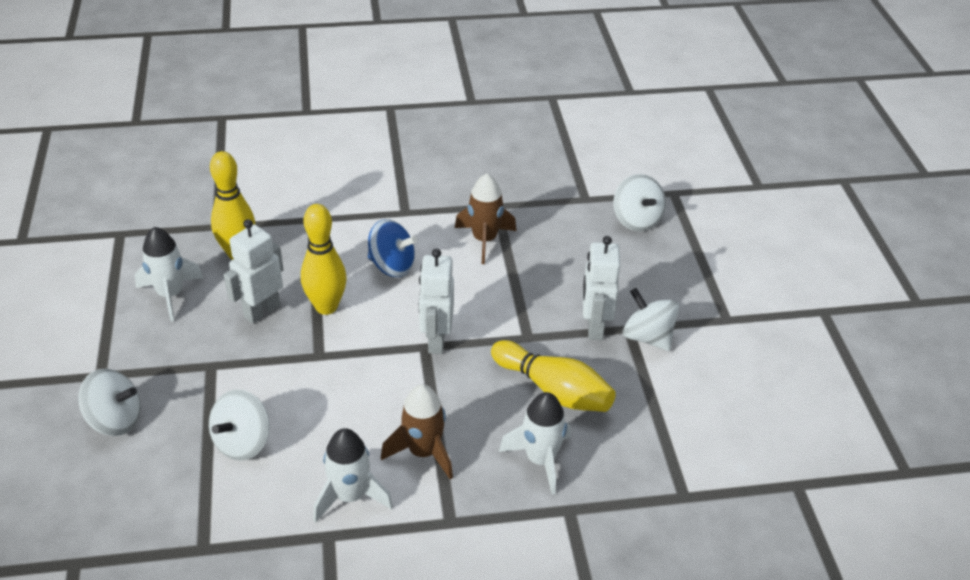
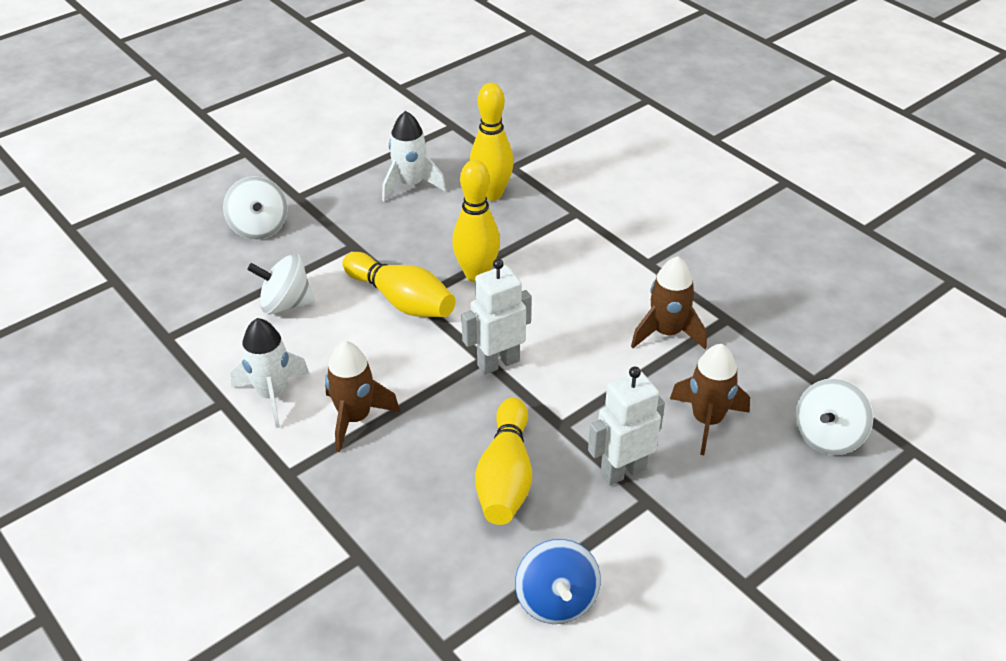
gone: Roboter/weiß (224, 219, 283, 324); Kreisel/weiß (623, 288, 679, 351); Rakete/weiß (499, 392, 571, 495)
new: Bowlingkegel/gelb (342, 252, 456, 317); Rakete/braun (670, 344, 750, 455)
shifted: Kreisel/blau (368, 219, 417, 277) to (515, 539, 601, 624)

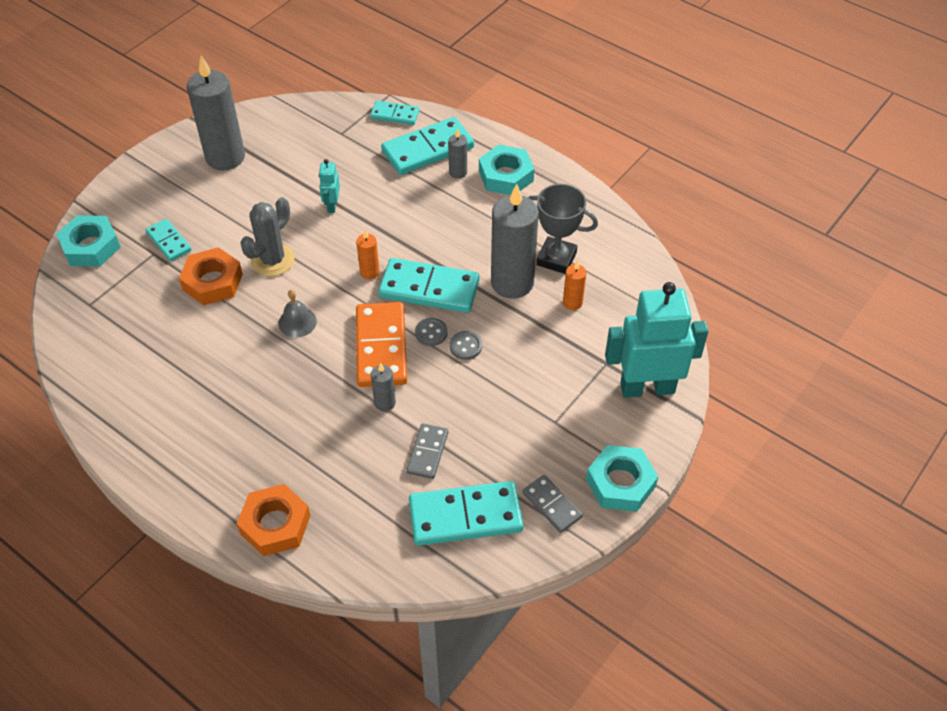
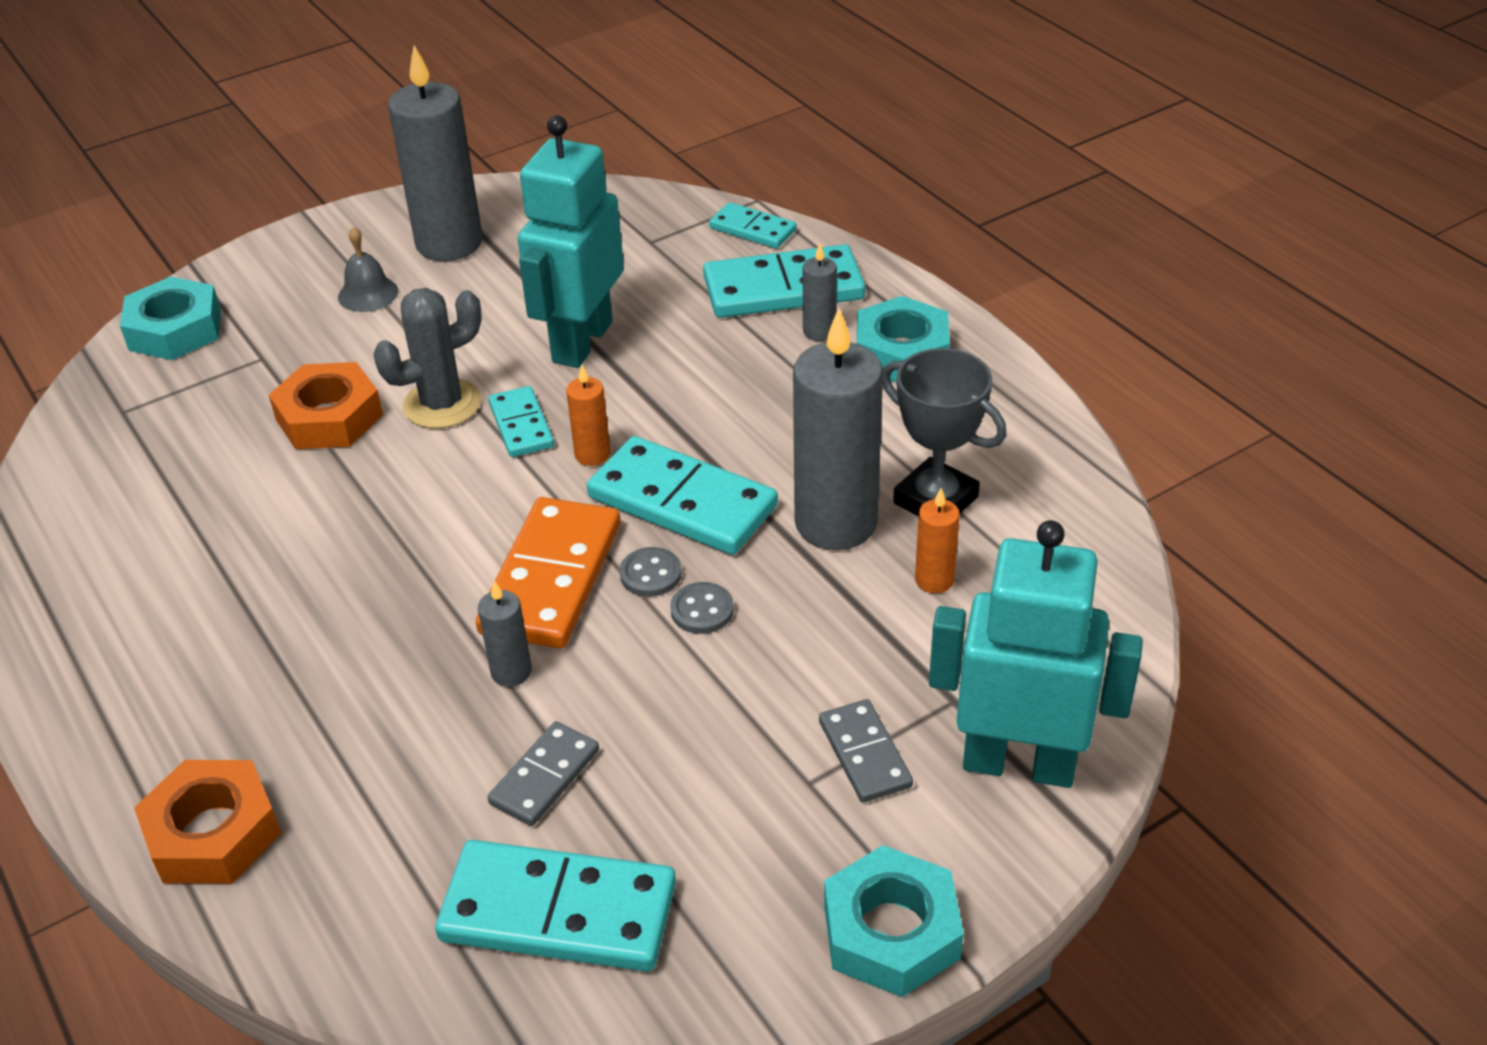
shifted: Dominostein/türkis (146, 219, 192, 261) to (488, 386, 554, 457); Glocke/grau (278, 290, 317, 338) to (338, 227, 398, 312); Dominostein/grau (523, 475, 582, 533) to (819, 699, 913, 803)
scaled: Roboter/türkis (319, 159, 340, 213) = (518, 115, 624, 368) x2.29

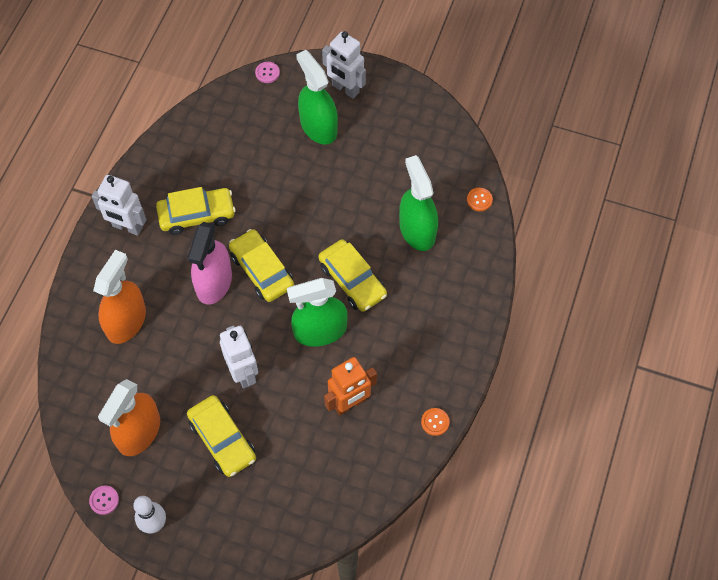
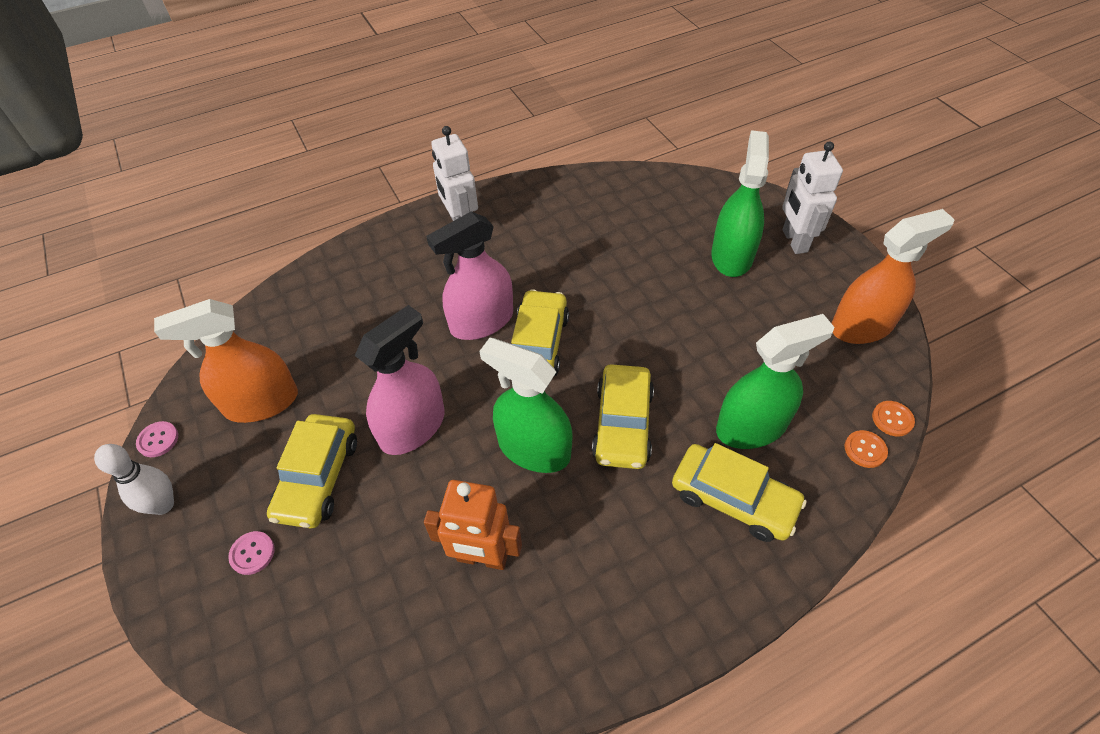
shifted: Knopf/rosa (255, 62, 280, 83) to (228, 531, 275, 575); Auto/gelb (156, 187, 236, 235) to (672, 443, 807, 542); Sprühflasche/orange (93, 250, 146, 344) to (831, 209, 955, 344); Knopf/orange (421, 408, 450, 436) to (872, 401, 915, 436)
swapped: Roboter/weiß (220, 326, 258, 388) to Sprühflasche/rosa (355, 305, 445, 455)
rotated: Sprühflasche/grün (399, 155, 438, 251) = (716, 314, 834, 449) 45 degrees clockwise

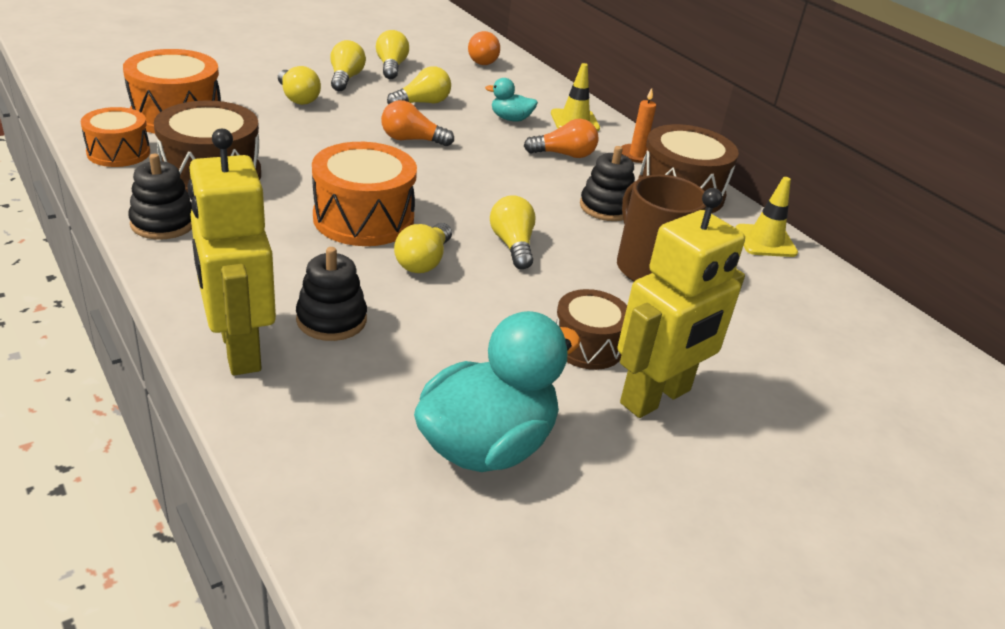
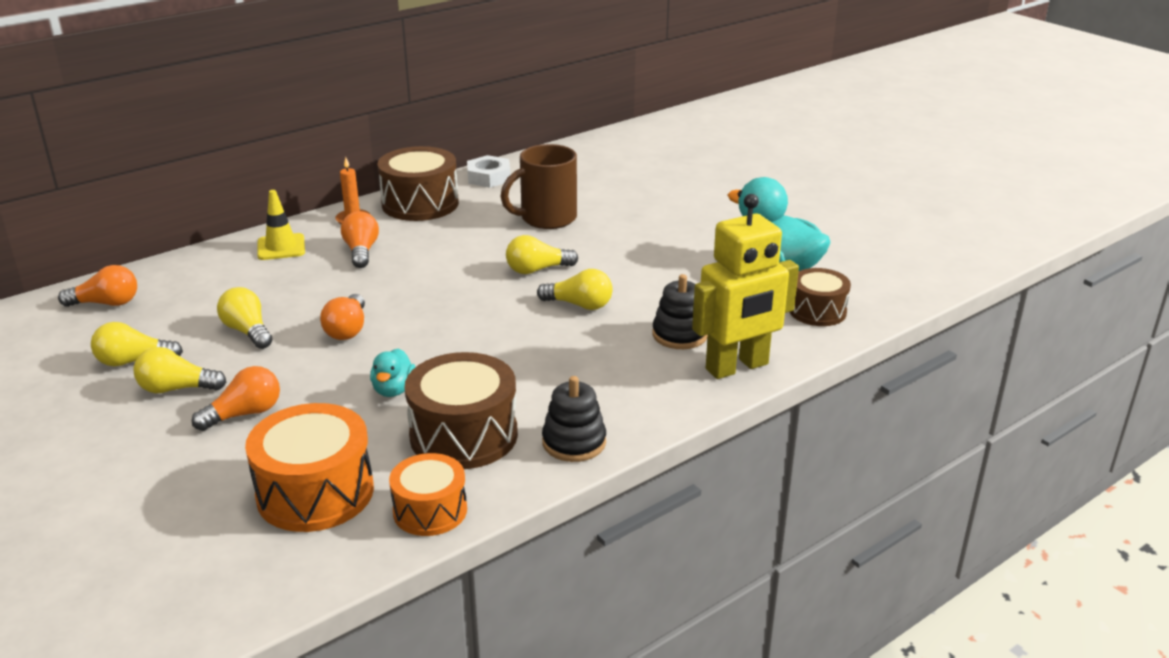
gone: Trommel/orange (312, 142, 417, 246); Stapelspielzeug/schwarz (580, 146, 635, 221); Roboter/gelb (618, 188, 745, 418)
shifted: Ente/türkis (485, 78, 538, 122) to (370, 349, 415, 397); Trommel/braun (555, 289, 627, 370) to (790, 268, 851, 326)
swapped: Leitkegel/gelb (735, 177, 798, 257) to Sechskantmutter/weiß (467, 155, 511, 188)
repainted: Glühbirne/gelb (278, 66, 321, 105) to Glühbirne/orange (192, 366, 280, 431)

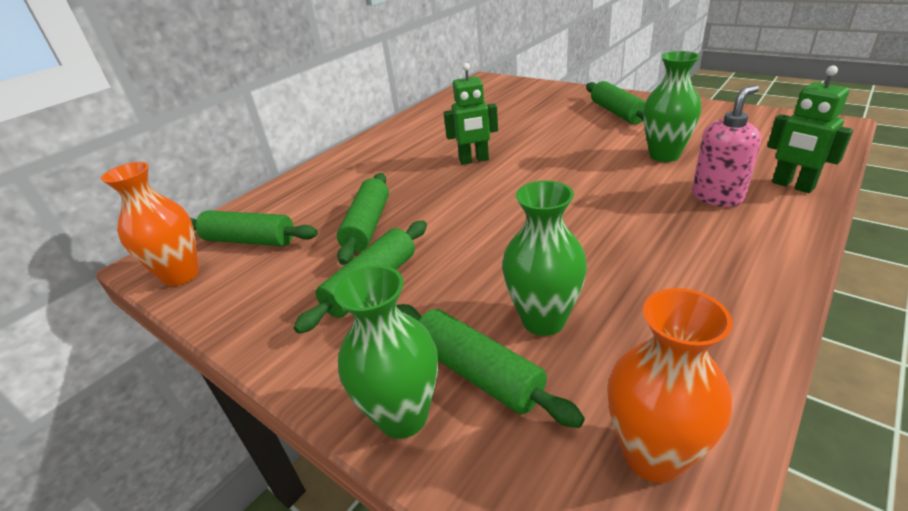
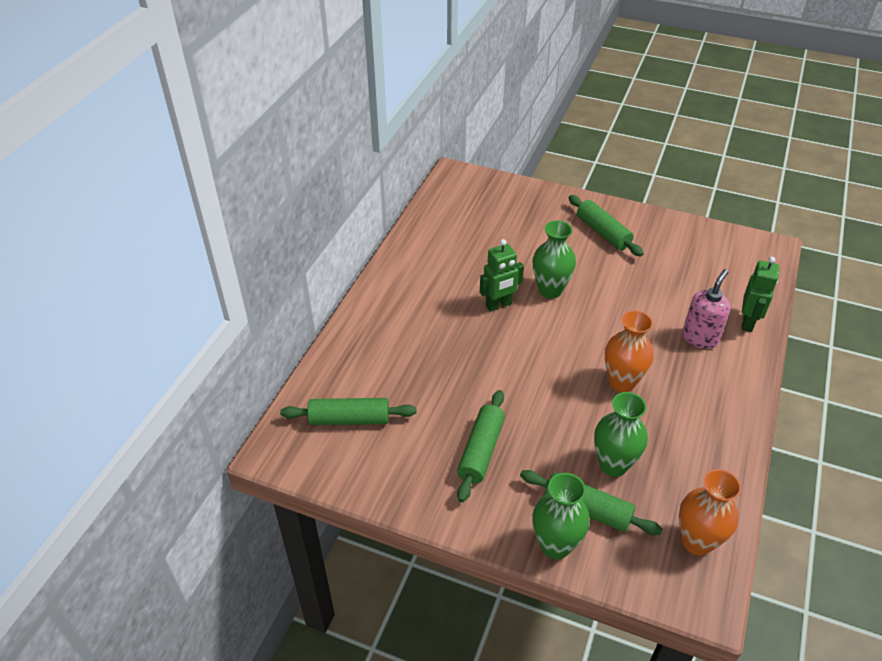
gone: Nudelholz/grün (337, 173, 389, 265)
shifted: Vase/grün (643, 51, 701, 162) to (533, 220, 576, 299); Vase/orange (101, 162, 199, 286) to (605, 310, 654, 392)
rotated: Roboter/grün (767, 66, 853, 193) = (742, 257, 779, 332) 105 degrees counterclockwise

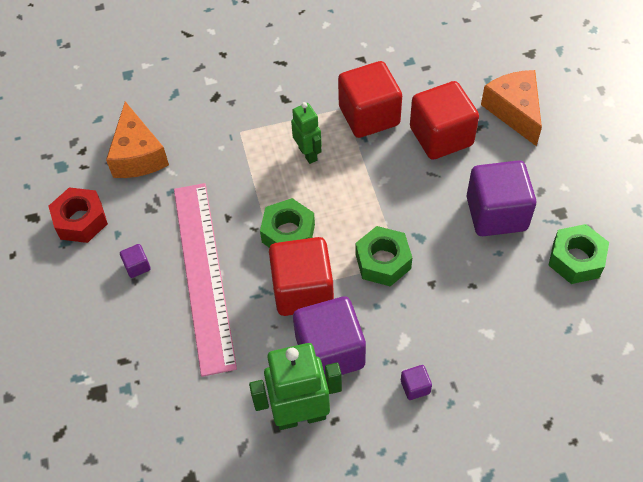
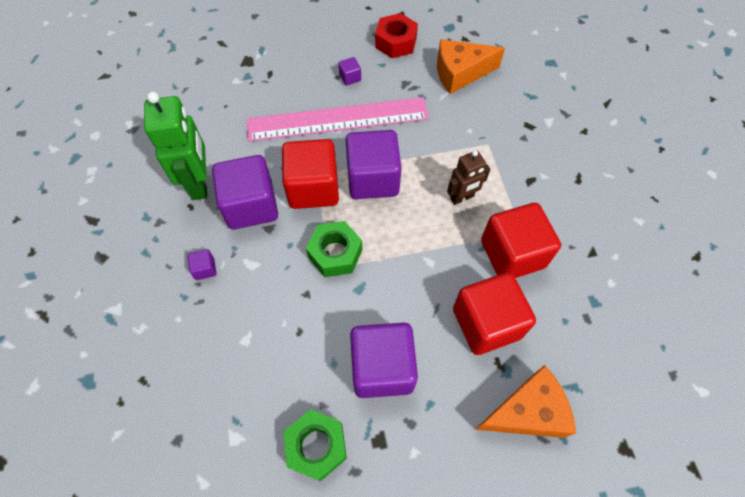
swapped: Sechskantmutter/grün (260, 198, 315, 248) to Kubus/lila (345, 130, 401, 199)
repainted: Roboter/grün (291, 102, 322, 164) to Roboter/braun (447, 150, 490, 205)

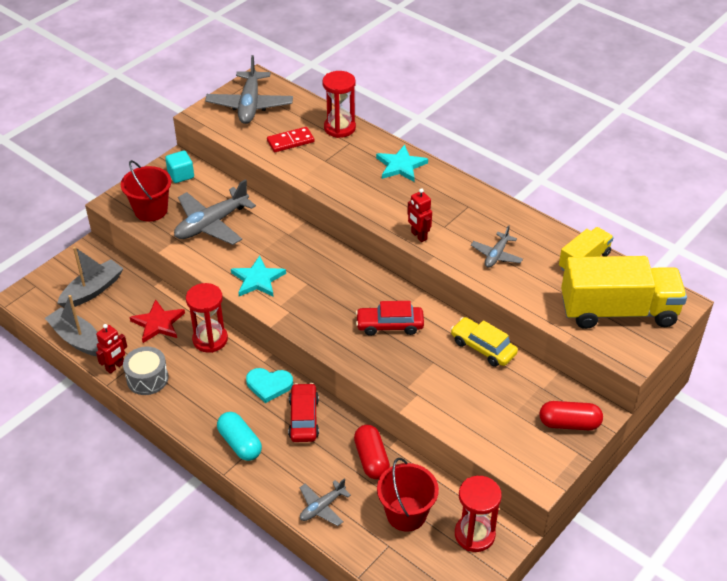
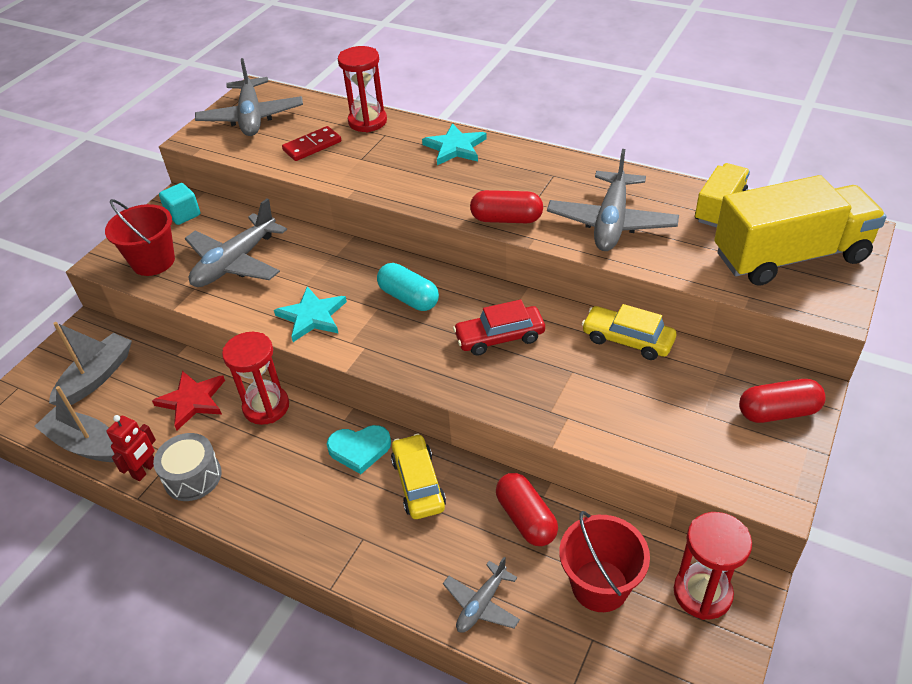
shifted: Kapsel/türkis (217, 412, 262, 461) to (377, 263, 439, 311)
swapped: Roboter/rot (407, 188, 432, 242) to Kapsel/rot (470, 190, 543, 223)
repainted: Auto/rot (288, 383, 319, 442) to Auto/gelb (391, 434, 446, 519)
scaled: Flugzeug/grau (471, 225, 523, 268) = (547, 149, 679, 251) x1.85

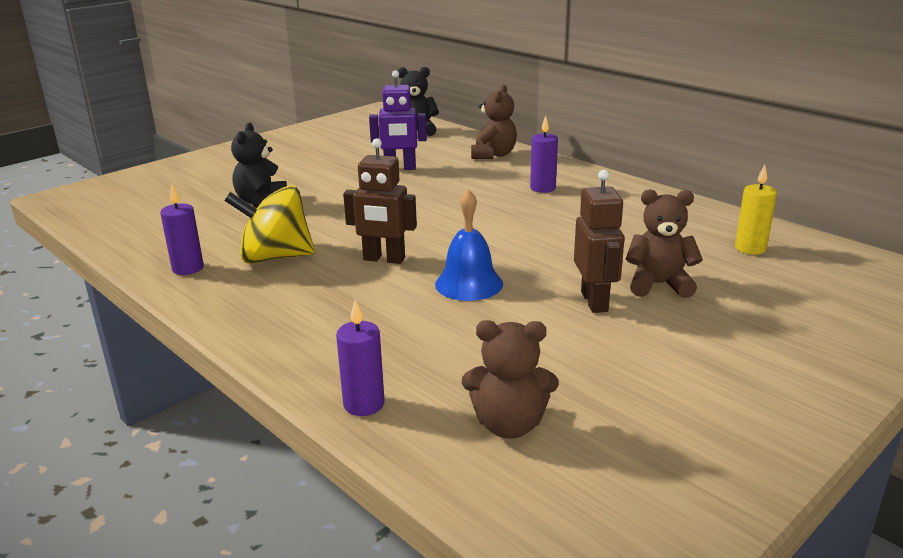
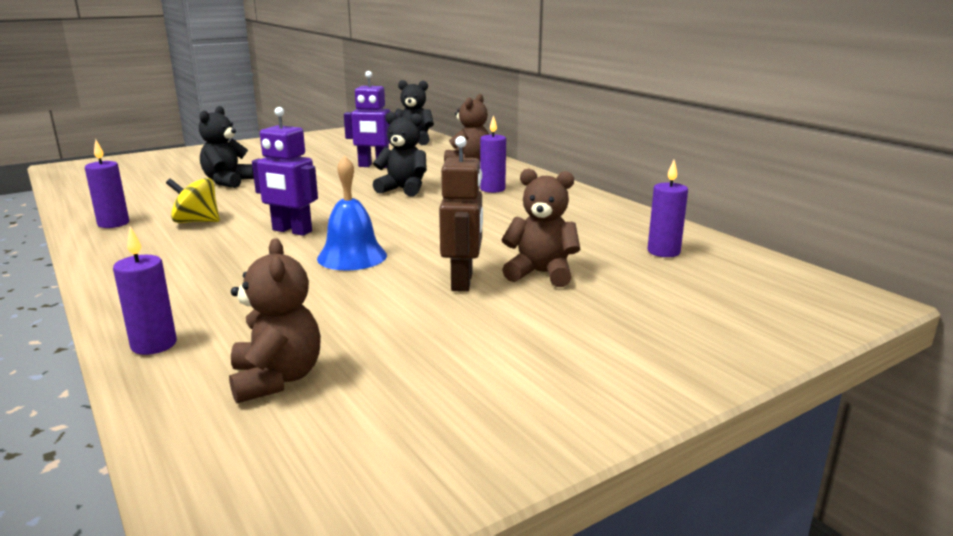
new: Teddybär/schwarz (373, 112, 427, 197)
repainted: Roboter/braun (343, 138, 417, 264) to Roboter/lila (252, 107, 318, 236); Kerze/gelb (735, 165, 777, 255) to Kerze/lila (648, 160, 688, 257)
rotated: Teddybär/braun (462, 320, 559, 439) = (229, 238, 321, 404) 120 degrees counterclockwise
scaled: Kreisel/gelb (224, 185, 315, 264) = (166, 178, 220, 223) x0.64

